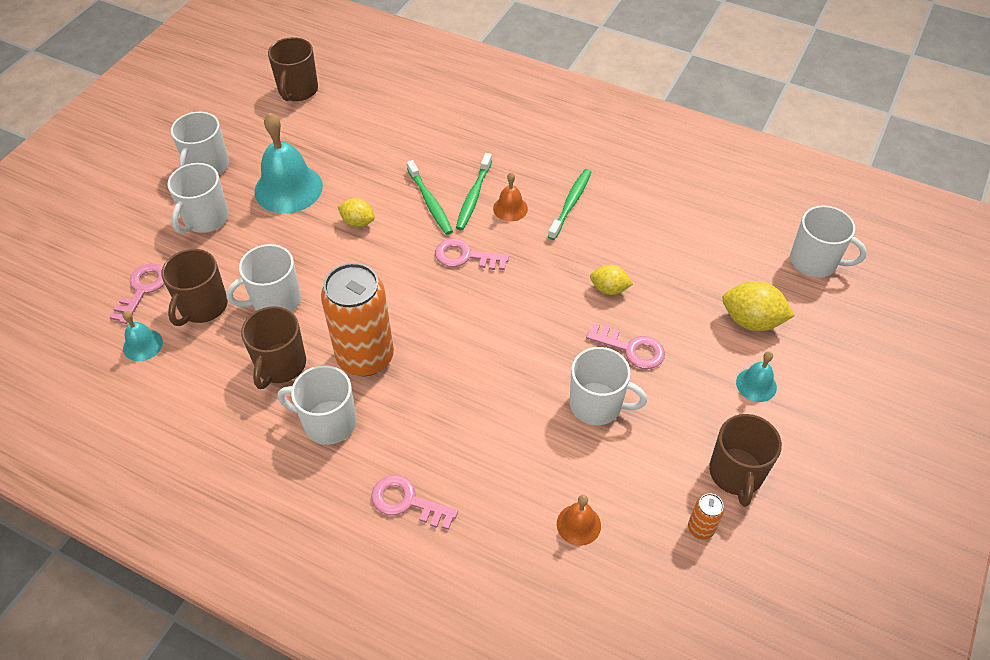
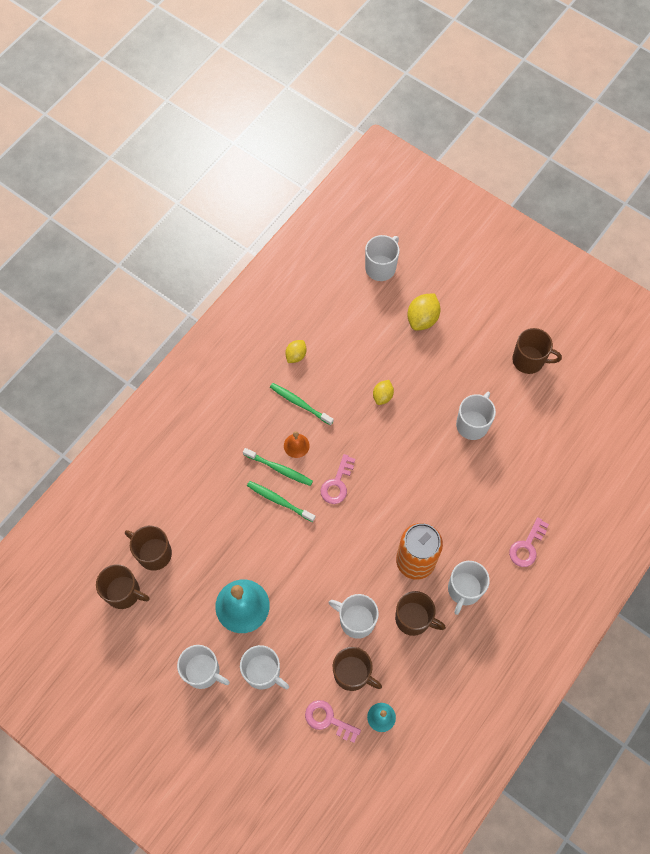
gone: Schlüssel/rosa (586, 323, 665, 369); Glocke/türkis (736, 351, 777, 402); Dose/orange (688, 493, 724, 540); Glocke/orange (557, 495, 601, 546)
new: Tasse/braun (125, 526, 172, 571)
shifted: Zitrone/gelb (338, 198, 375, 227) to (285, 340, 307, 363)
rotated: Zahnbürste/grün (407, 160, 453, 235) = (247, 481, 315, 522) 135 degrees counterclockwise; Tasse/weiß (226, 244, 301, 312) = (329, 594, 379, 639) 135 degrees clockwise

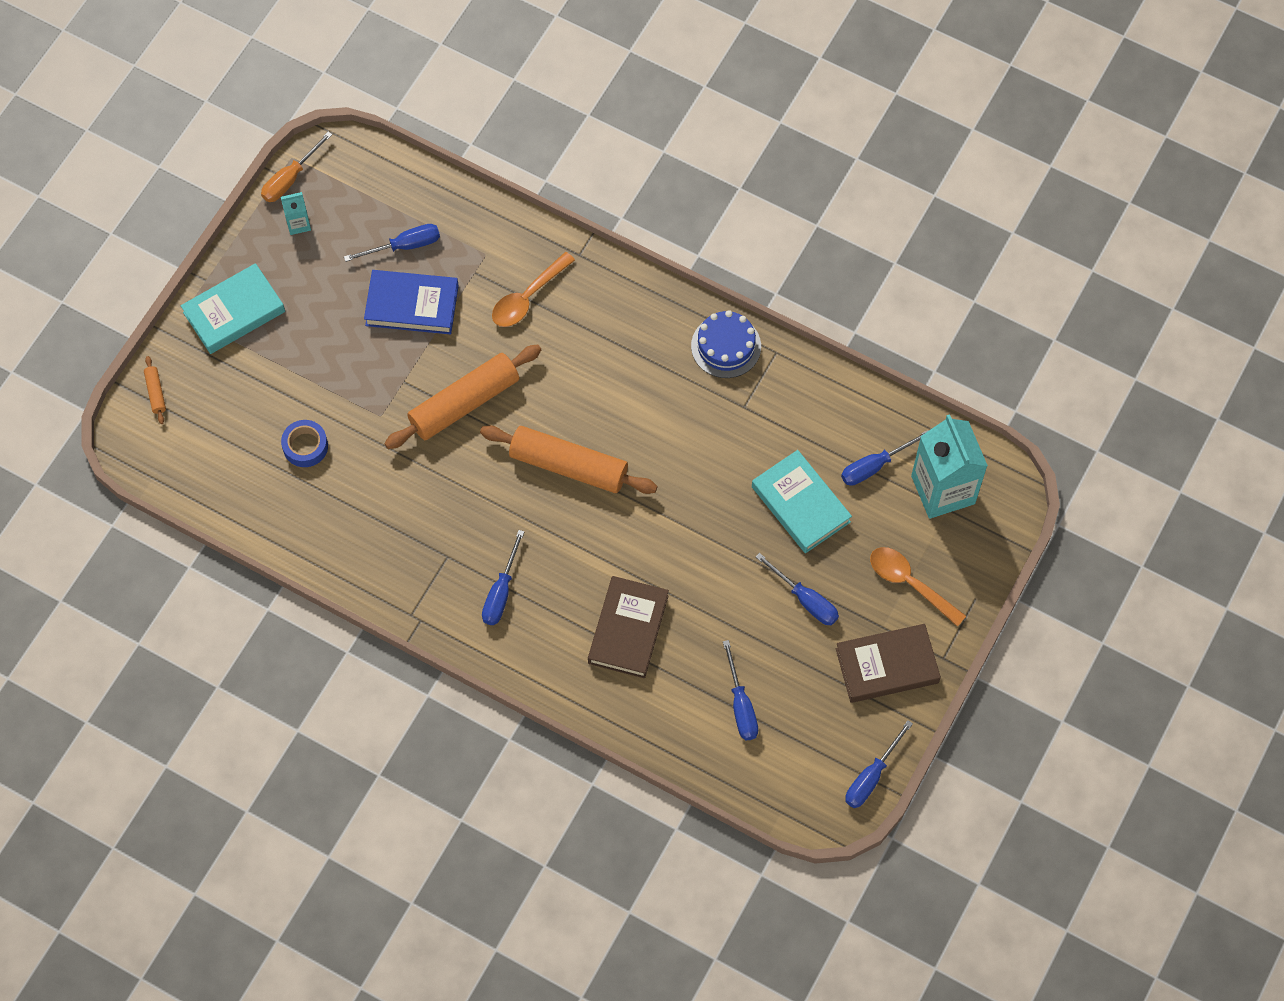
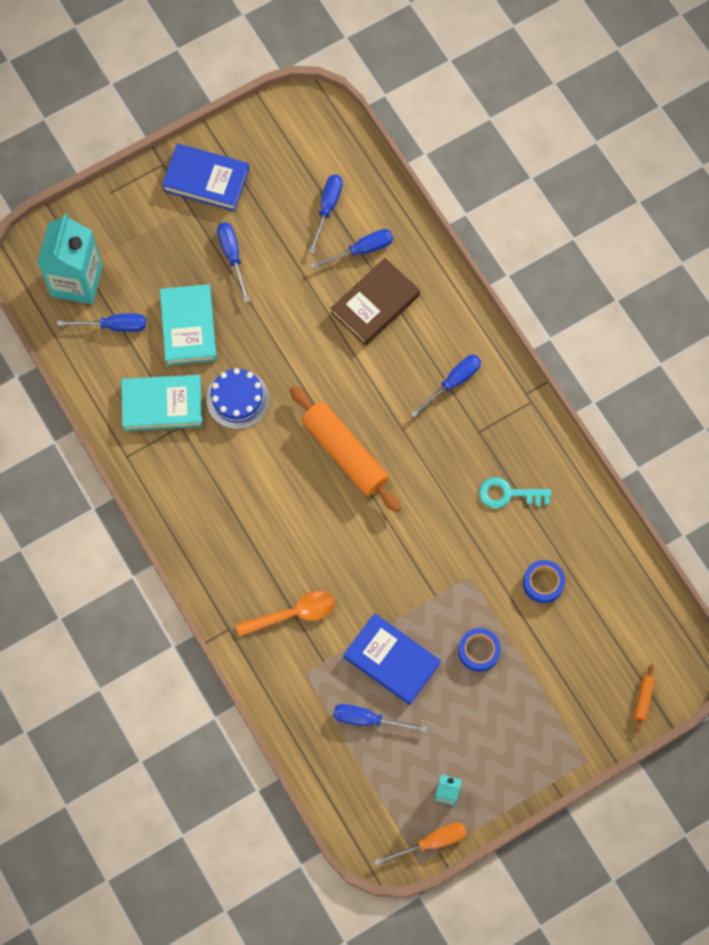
gone: Nudelholz/orange (384, 344, 541, 449); Löffel/orange (870, 547, 966, 627)
new: Schlüssel/türkis (479, 477, 551, 508); Klebeband/blau (458, 628, 501, 672)
shifted: Buch/türkis (181, 263, 285, 354) to (121, 375, 203, 431); Kuchen/blau (691, 310, 761, 378) to (206, 368, 269, 429); Schraubenzieher/blau (845, 720, 913, 808) to (311, 229, 393, 269)
repainted: Buch/braun (836, 624, 941, 703) to Buch/blau (162, 144, 249, 211)

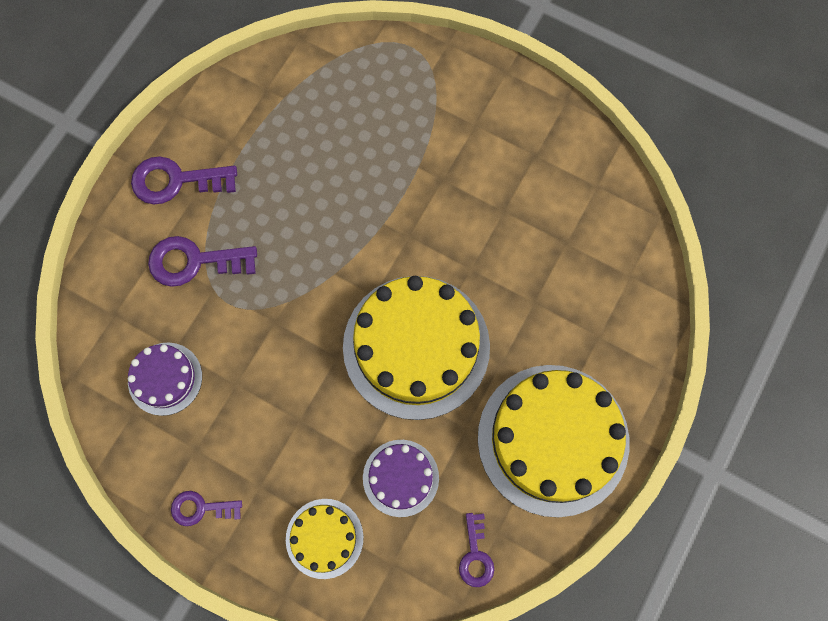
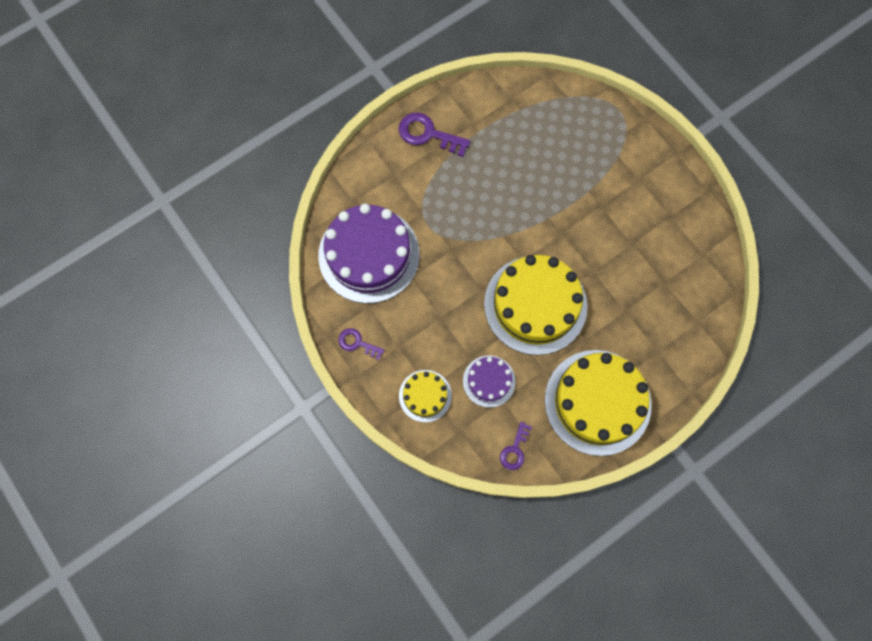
gone: Schlüssel/lila (148, 236, 257, 287)
scaled: Kuchen/lila (128, 342, 202, 416) = (318, 204, 420, 304) x2.00

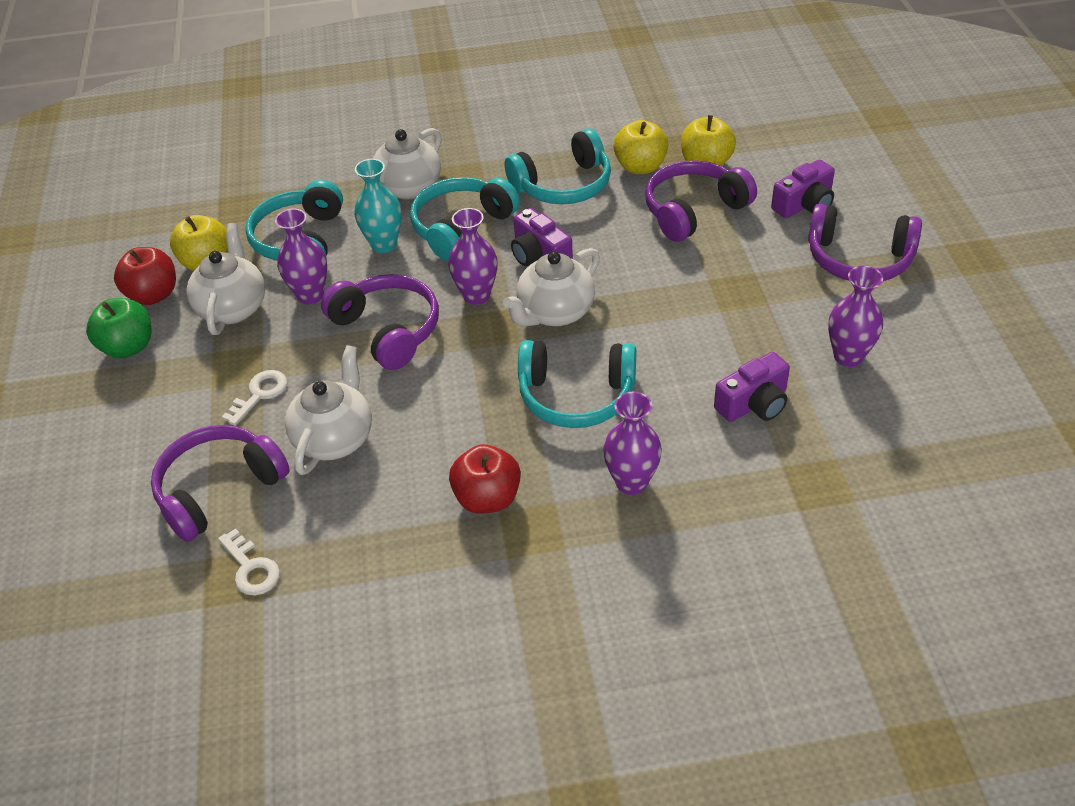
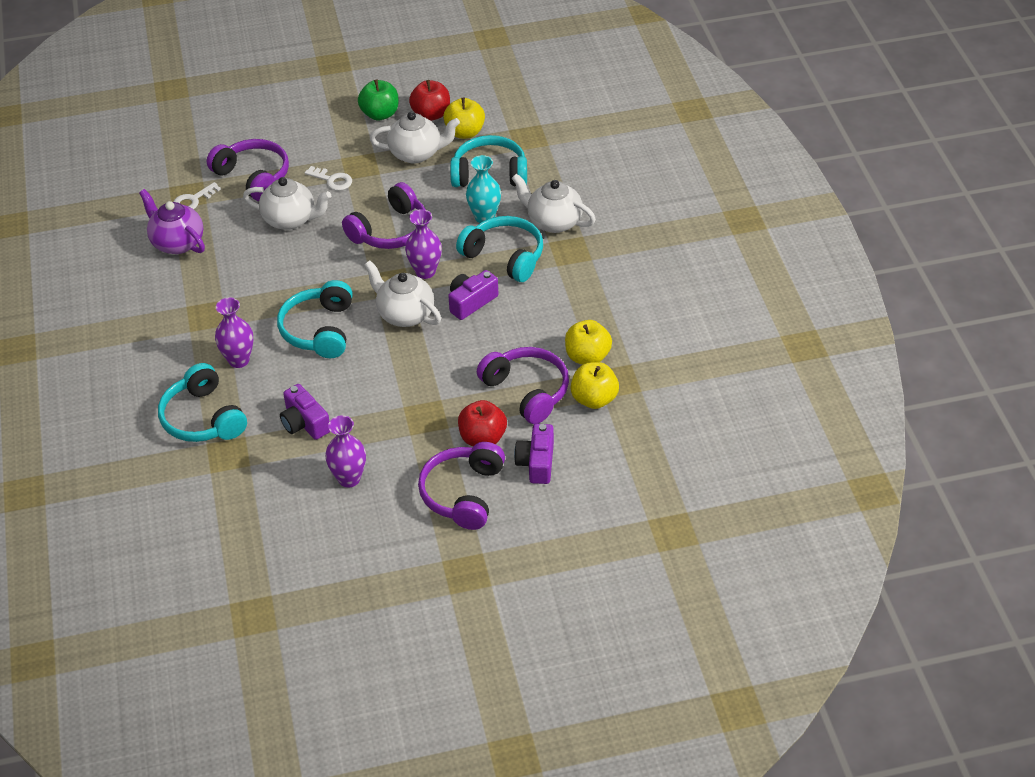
gone: Vase/lila (275, 209, 327, 304)
new: Teekanne/lila (139, 189, 205, 254)
shifted: Kopfhörer/türkis (505, 128, 611, 204) to (158, 363, 247, 442); Apfel/rot (449, 444, 521, 514) to (458, 400, 507, 446)
rotated: Kamera/lila (771, 160, 835, 218) = (514, 424, 554, 484) 45 degrees clockwise

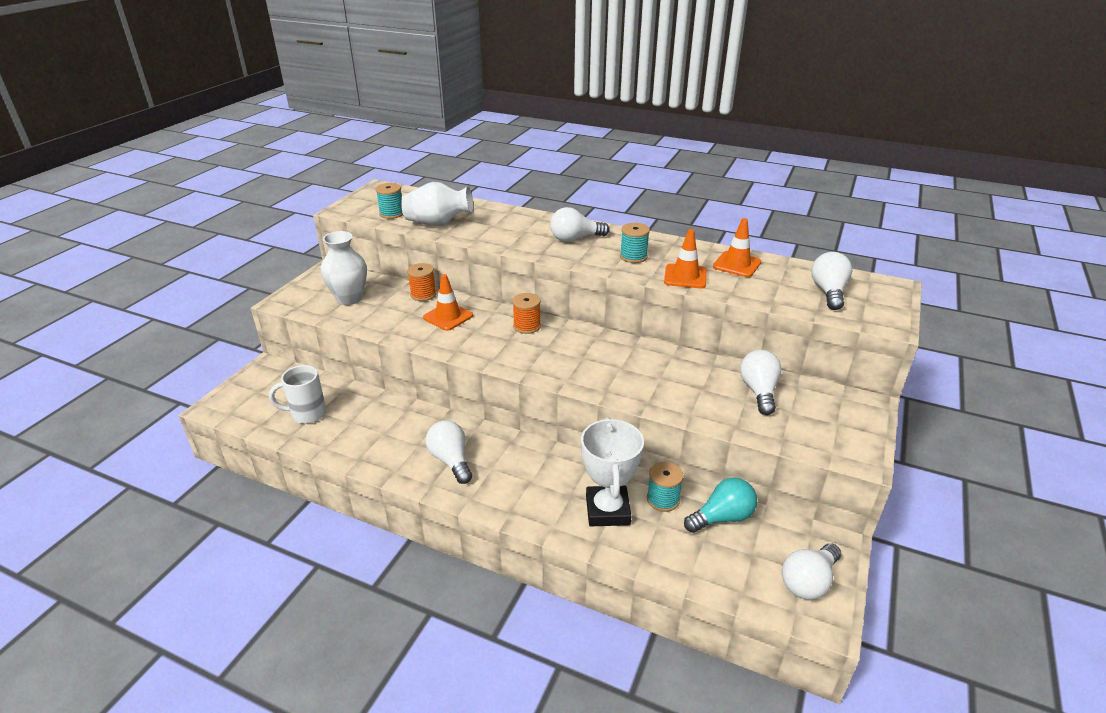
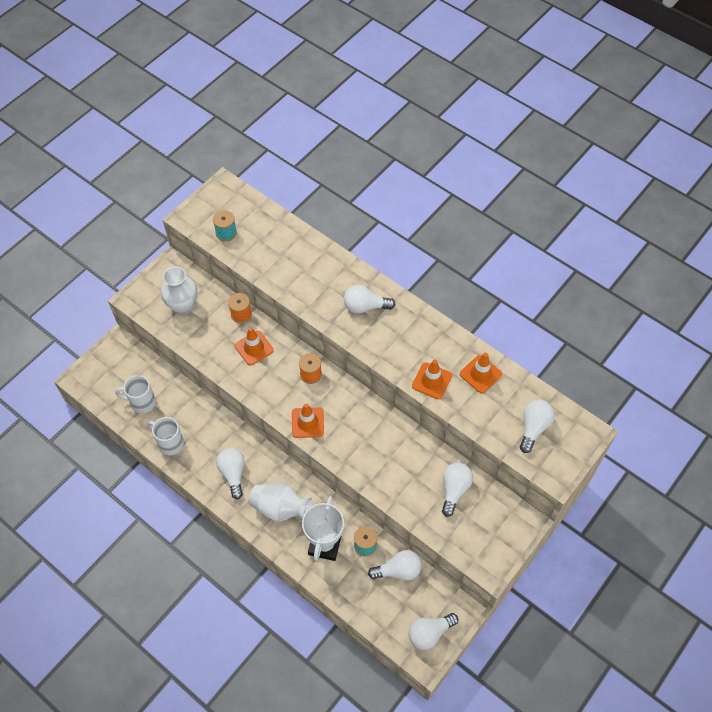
gone: Garnrolle/türkis (620, 223, 650, 263)
new: Leitkegel/orange (292, 403, 324, 438); Tasse/weiß (148, 417, 184, 455)
shifted: Vase/weiß (401, 182, 473, 226) to (249, 483, 313, 522)
repainted: Glühbirne/türkis (684, 478, 757, 533) to Glühbirne/weiß (368, 550, 422, 580)

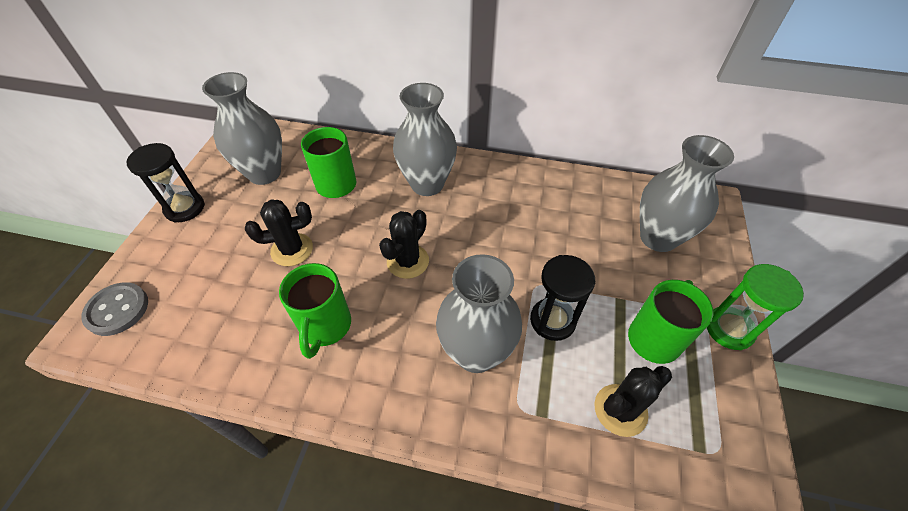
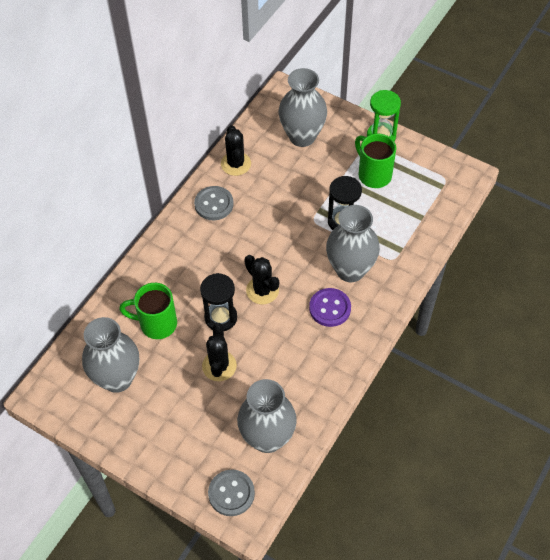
gone: Tasse/grün (279, 263, 351, 359)
new: Knopf/grau (194, 186, 234, 220); Knopf/lila (309, 288, 351, 327)
shifted: Vase/grau (393, 83, 457, 196) to (237, 379, 297, 453); Sanduhr/schwarz (126, 143, 205, 223) to (200, 273, 237, 331); Kaktus/schwarz (594, 366, 672, 437) to (221, 125, 251, 176)

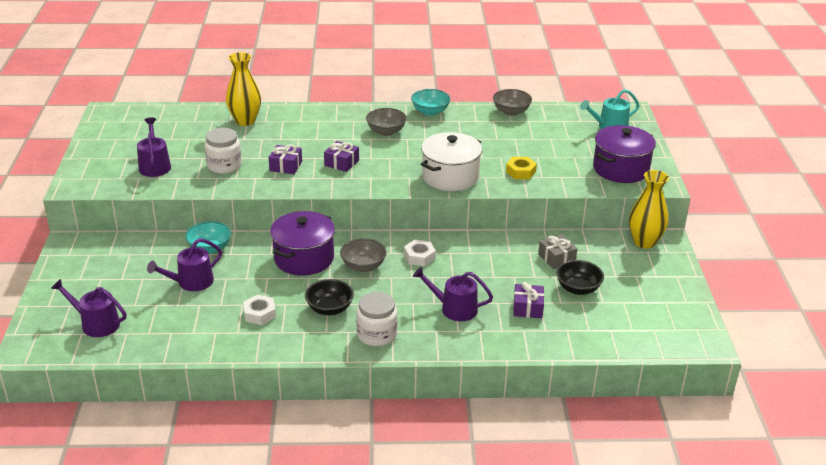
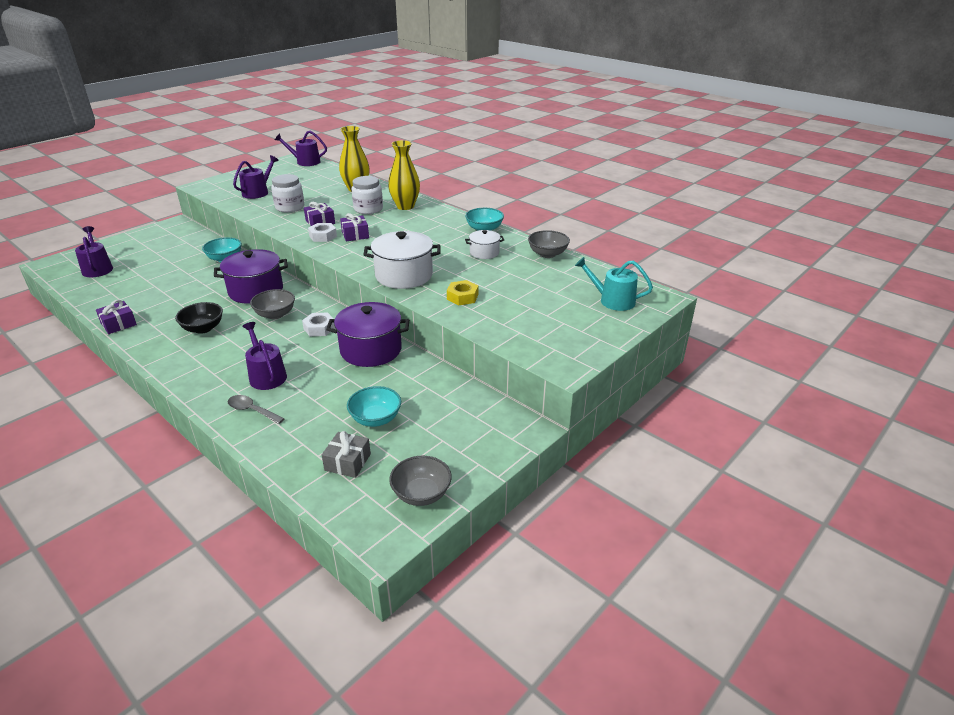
new: Kochtopf/weiß (465, 230, 504, 259); Löffel/grau (228, 395, 285, 424)
shifted: Schüssel/grau (366, 108, 407, 136) to (389, 456, 452, 506); Kochtopf/lila (593, 125, 656, 183) to (326, 302, 410, 367); Vase/gelb (629, 170, 669, 249) to (388, 140, 420, 210); Geschenk/grau (538, 234, 577, 269) to (322, 431, 371, 478); Gießkanne/lila (147, 238, 222, 291) to (275, 131, 327, 166); Geschenk/lila (513, 282, 544, 318) to (96, 300, 137, 334); Einmachglas/weiß (356, 292, 397, 347) to (352, 176, 383, 214); Sechskantmutter/weiß (243, 295, 276, 325) to (308, 223, 337, 242)
repainted: Schüssel/schwarz (556, 260, 604, 295) to Schüssel/türkis (347, 386, 401, 427)

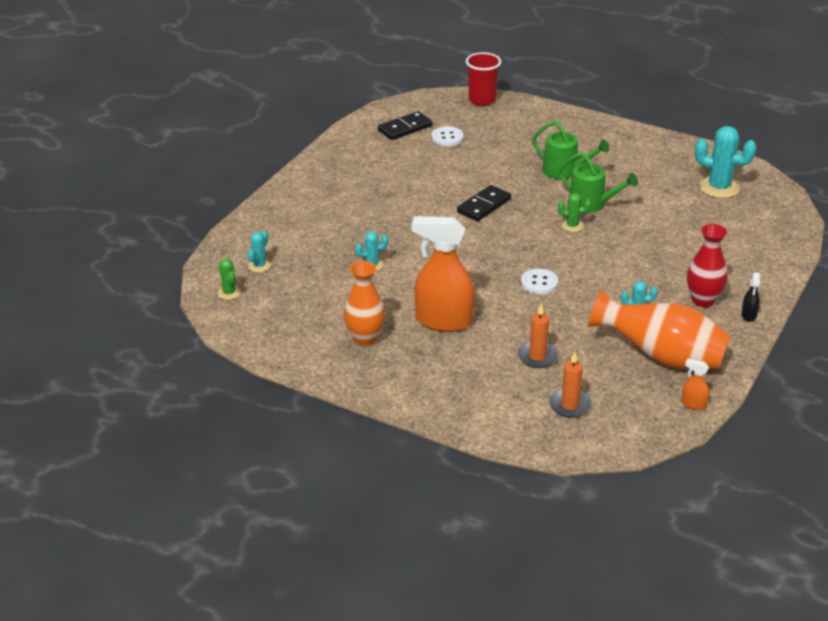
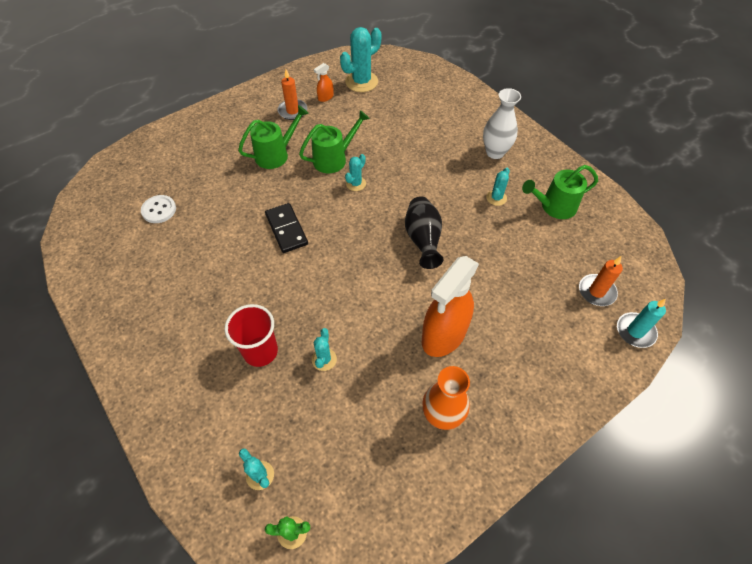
gone: Dominostein/schwarz (378, 111, 432, 140); Sprühflasche/schwarz (741, 272, 760, 322)
new: Kerze/türkis (617, 299, 666, 348)
shifted: Becher/rot (466, 52, 501, 106) to (224, 304, 278, 367); Kerze/orange (517, 304, 558, 368) to (278, 70, 307, 120); Sprühflasche/orange (681, 359, 709, 410) to (314, 63, 334, 102)
swapped: Knopf/weiß (521, 269, 558, 294) to Vase/schwarz (405, 196, 444, 269); Vase/orange (588, 290, 731, 369) to Gießkanne/grün (522, 165, 598, 219)
repainted: Kaktus/grün (558, 193, 591, 232) to Kaktus/türkis (345, 154, 366, 191); Vase/rot (687, 224, 728, 307) to Vase/weiß (483, 88, 521, 159)

